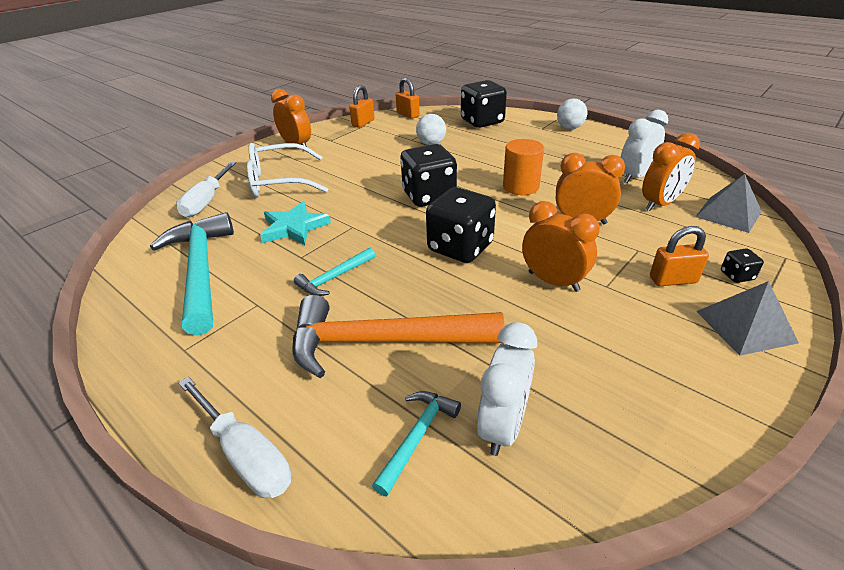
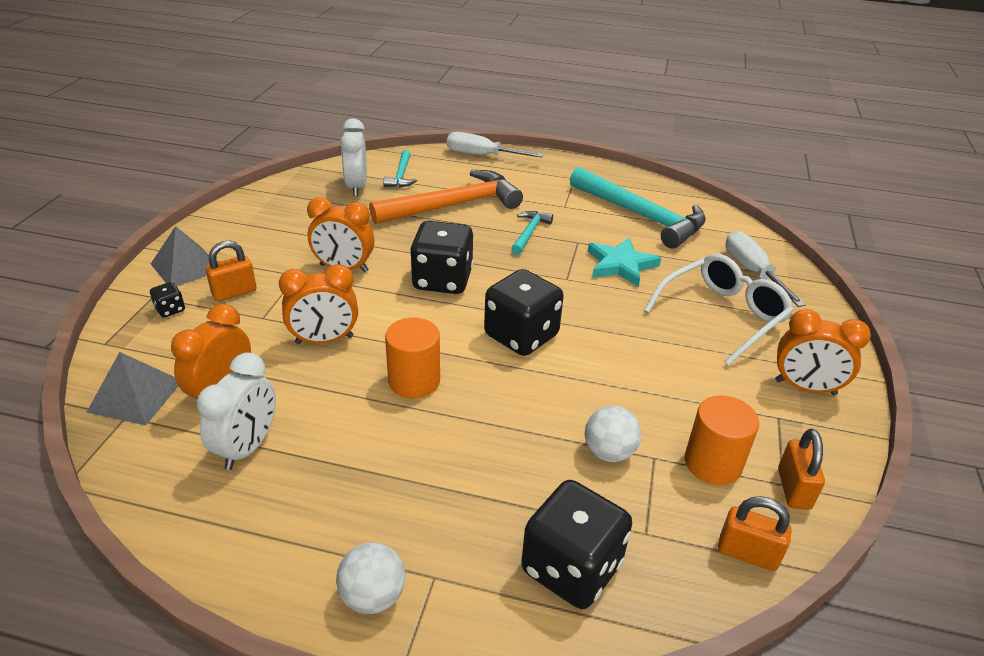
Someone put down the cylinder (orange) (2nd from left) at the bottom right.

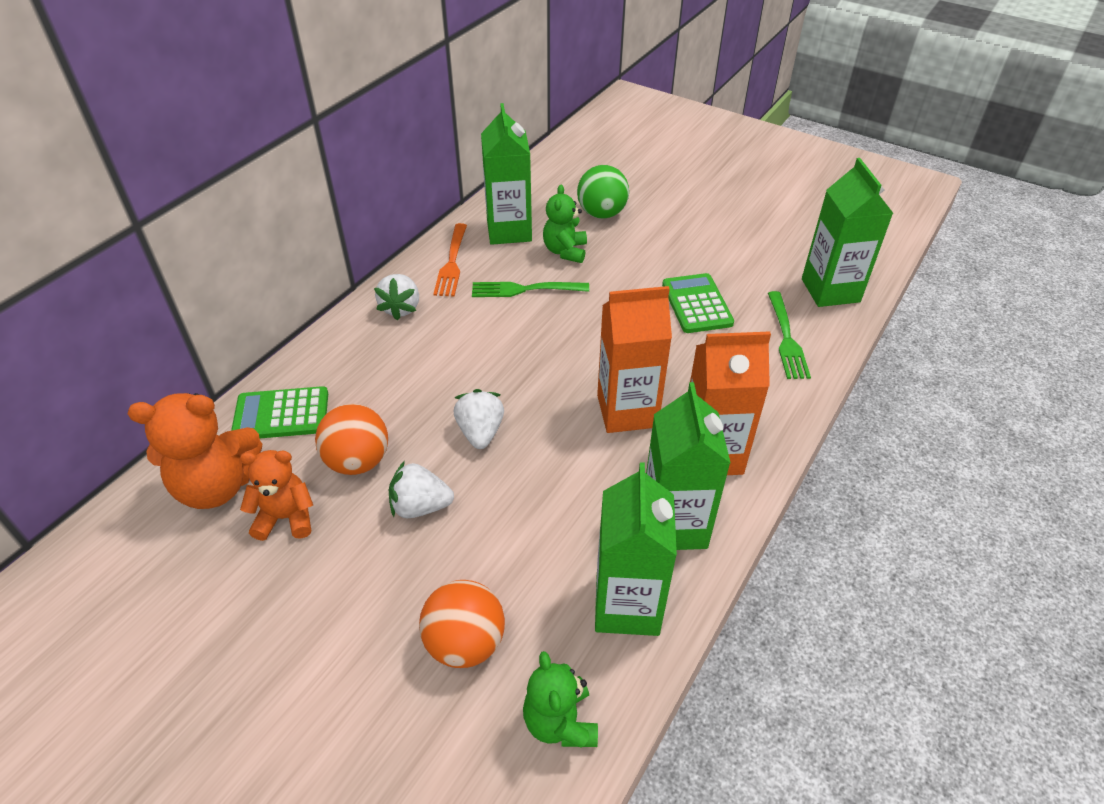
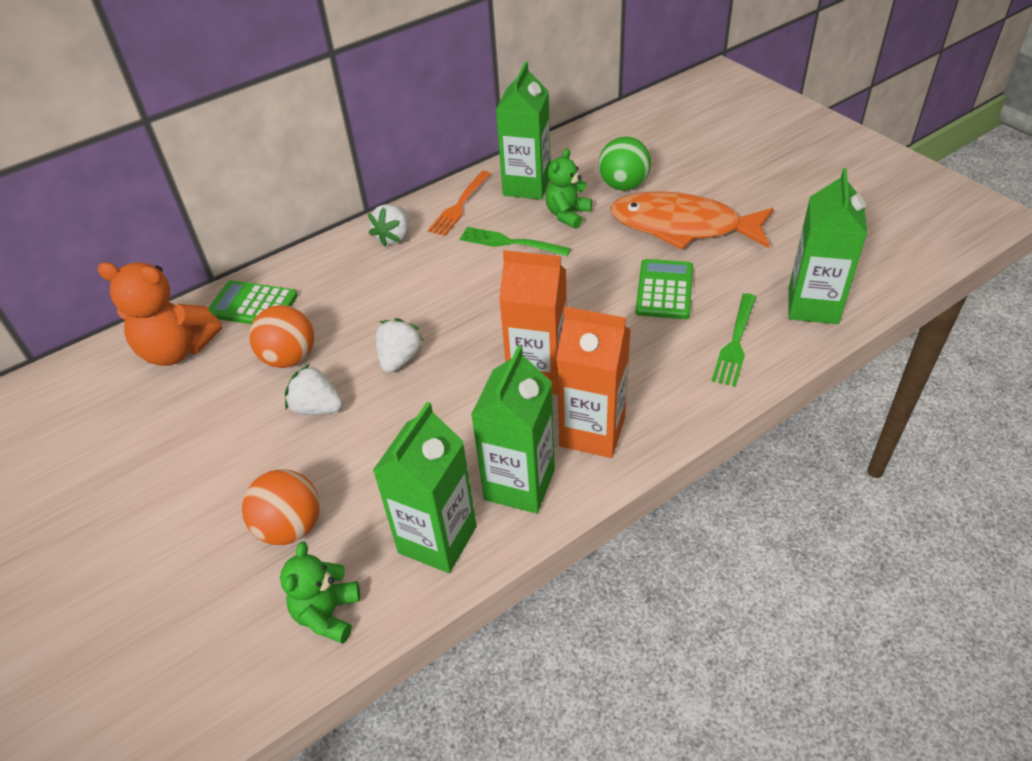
Someone took away the teddy bear (orange) (2nd from left) at the middle left. Someone put down the fish (orange) at the top right.

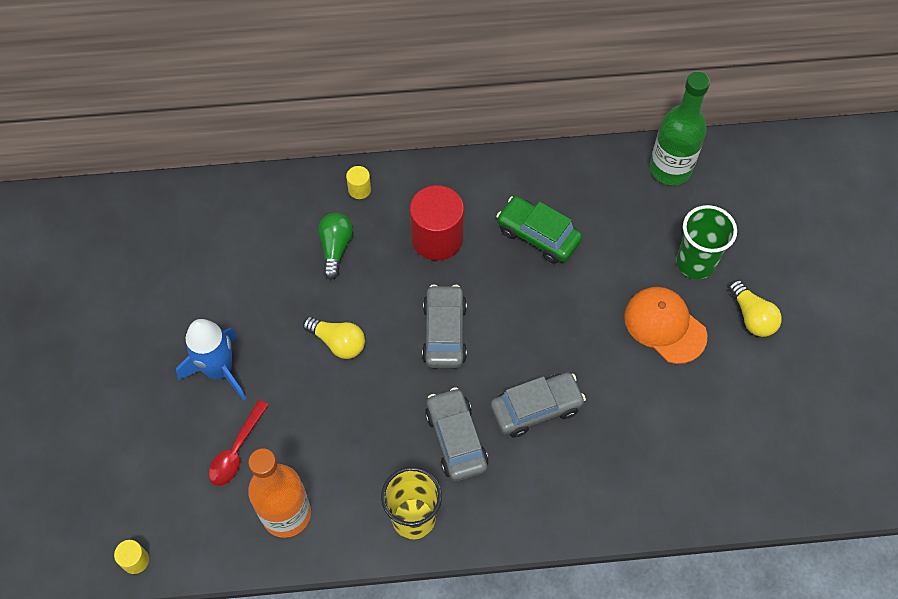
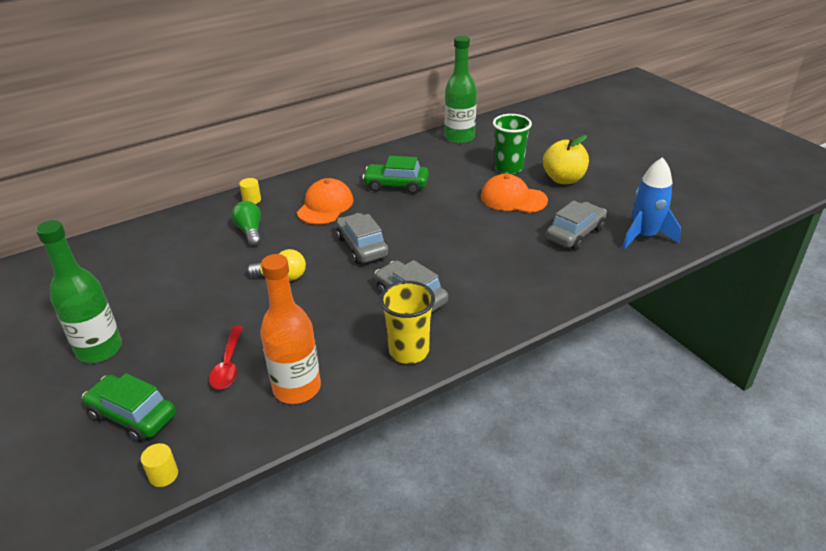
Someone put down the bottle (green) (1st from left) at the middle left. Someone put down the car (green) (1st from left) at the bottom left. Someone carried the rocket (blue) from the middle left to the middle right. Someone carried the car (grey) (3rd from left) from the bottom centre to the middle right. Someone swapped the cylinder (red) at the centre for the cap (orange) (1st from left) at the centre. Someone swapped the light bulb (yellow) (2nd from left) at the middle right for the apple (yellow) at the top right.

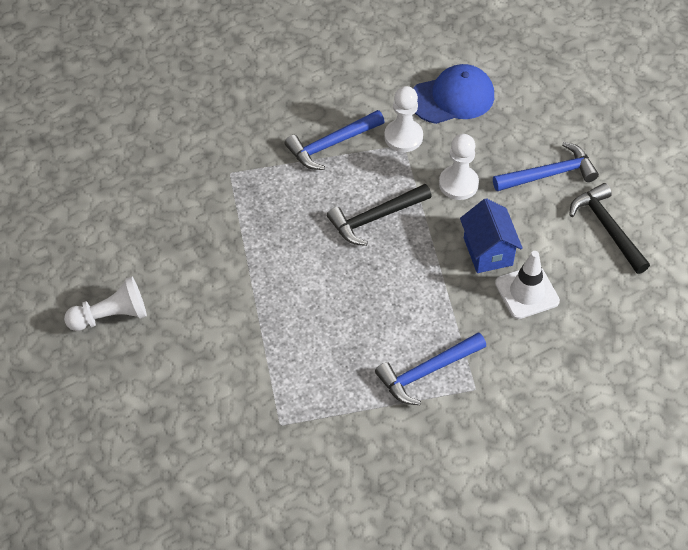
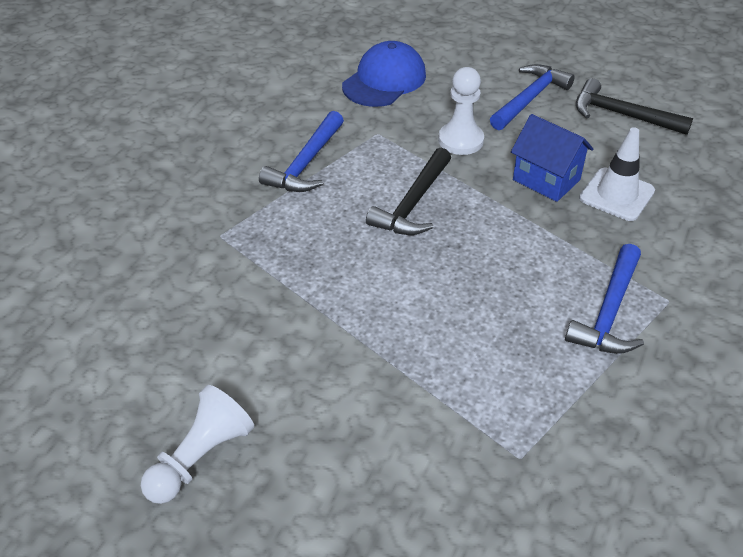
Someone took away the pawn (white) (2nd from left) at the top centre.

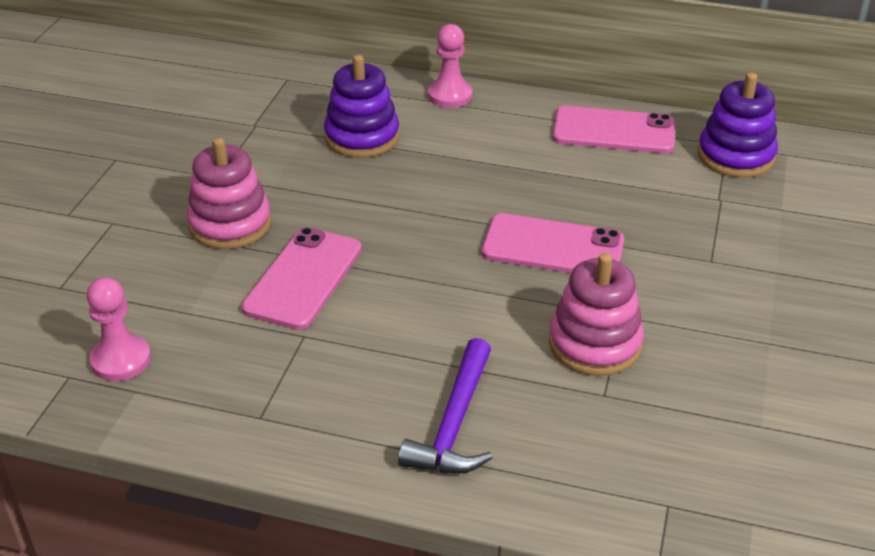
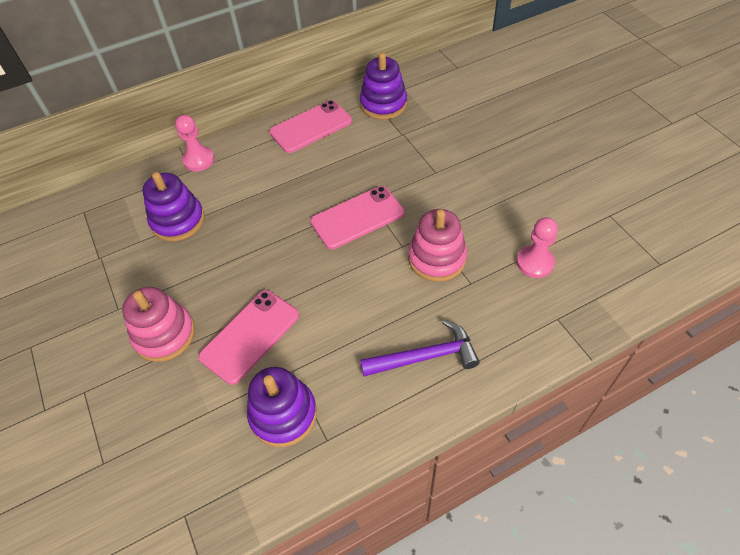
Someone put down the stacking toy (purple) (2nd from left) at the bottom centre. Someone carried the pawn (pink) (1st from left in the first image) from the middle left to the middle right. Someone rotated the phone (pink) (1st from left) at the centre by 60 degrees clockwise. Someone rotated the hammer (purple) at the bottom centre by 75 degrees counterclockwise.

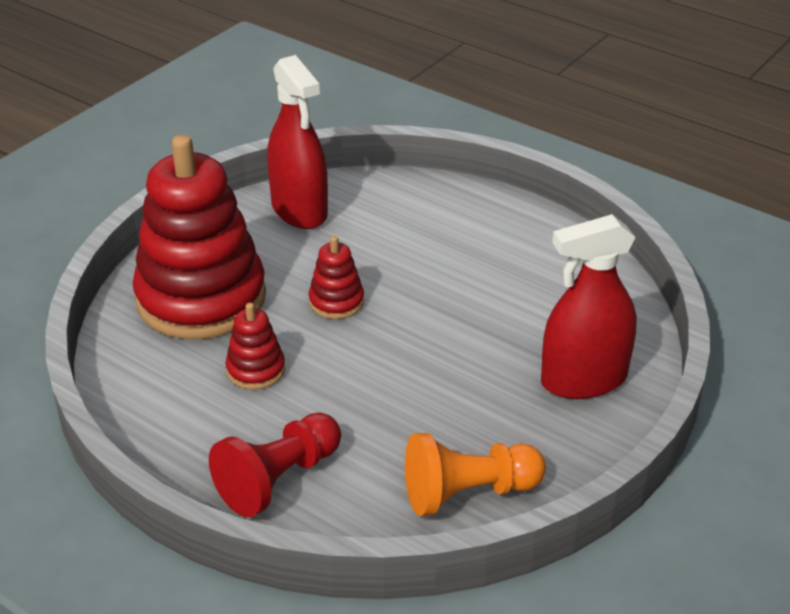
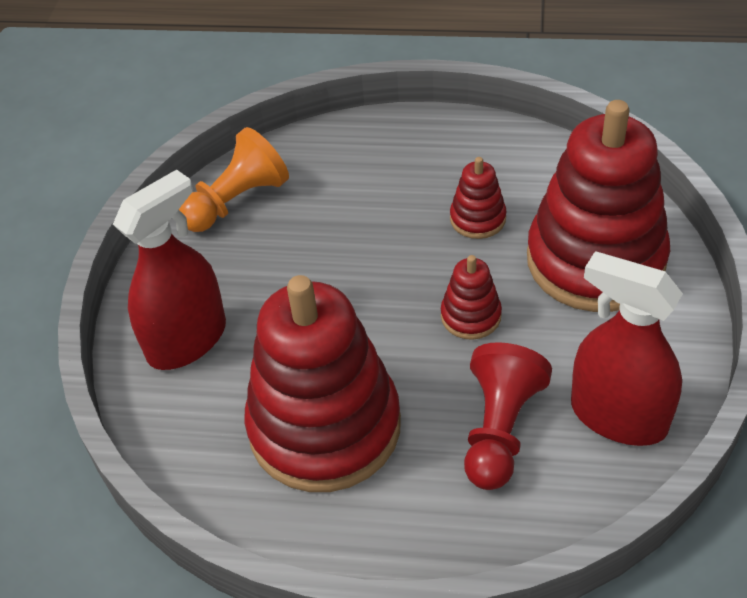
Someone put down the stacking toy (red) (1st from left) at the centre. Someone carried the pawn (red) from the bottom centre to the bottom right.

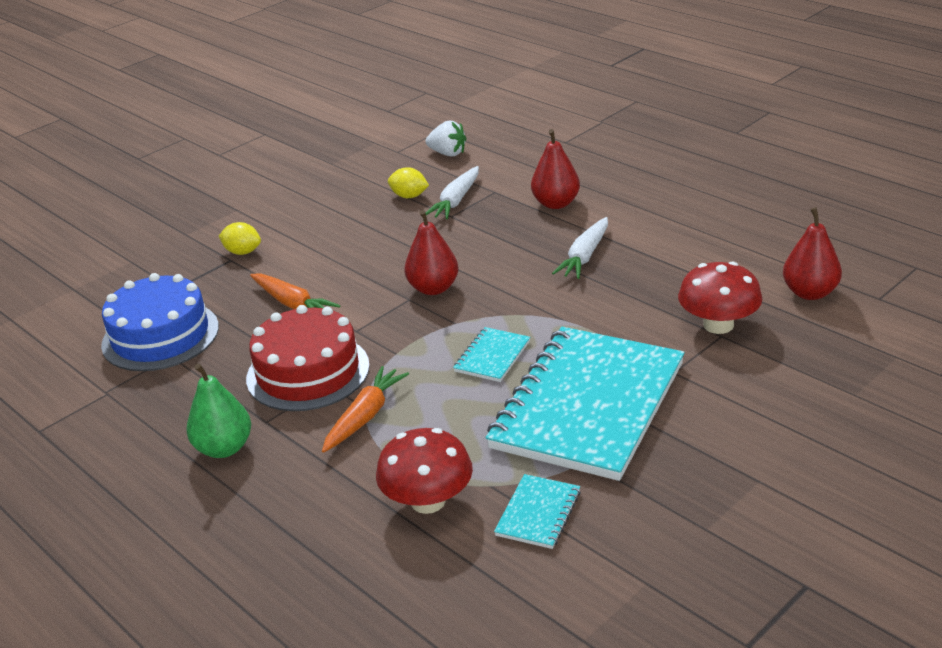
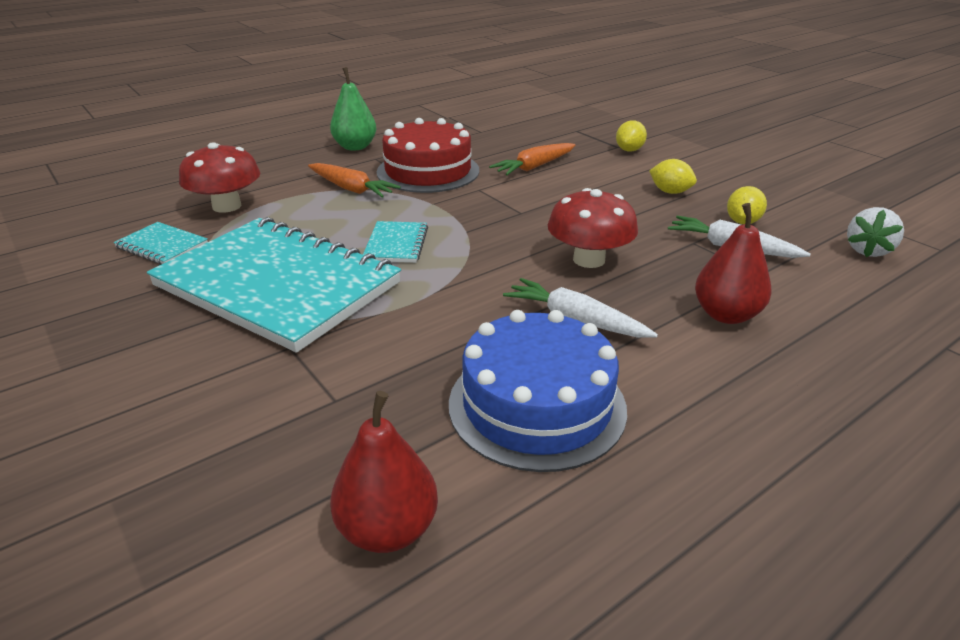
Someone took away the pear (red) (1st from left) at the centre. Someone put down the lemon (yellow) (2nd from left) at the top right. Someone carried the cake (blue) from the middle left to the centre. Someone carried the mushroom (red) (2nd from left) from the middle right to the centre. Someone rotated the notebook (turquoise) (1st from left in the first image) at the centre by 60 degrees clockwise.

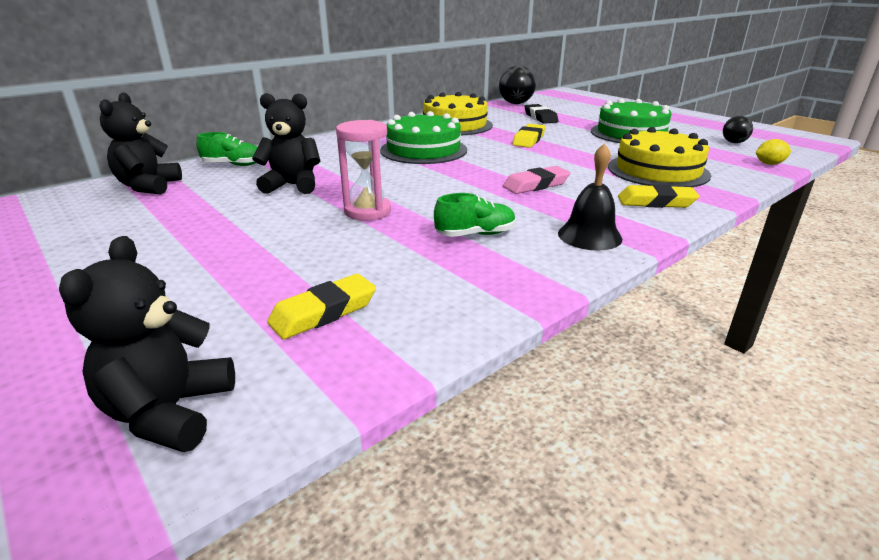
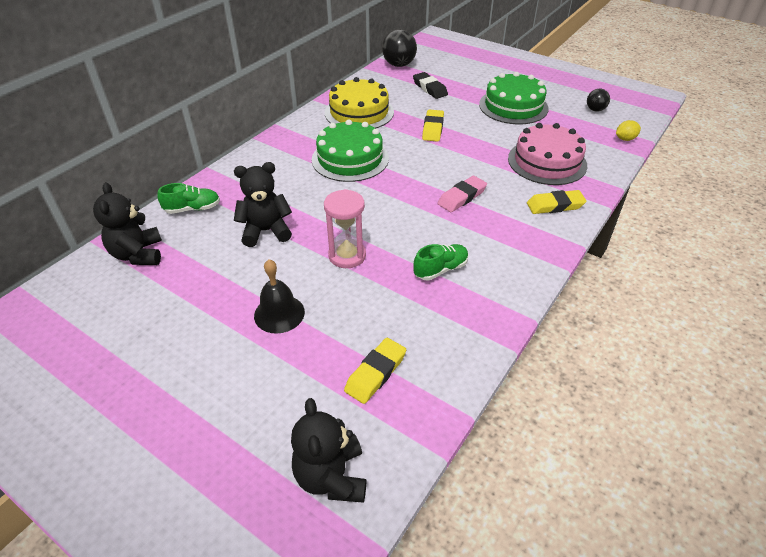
Someone carried the bell (black) from the middle right to the centre. Someone repainted the cake (yellow) (2nd from left) at the top right, which became the cake (pink) at the top right.

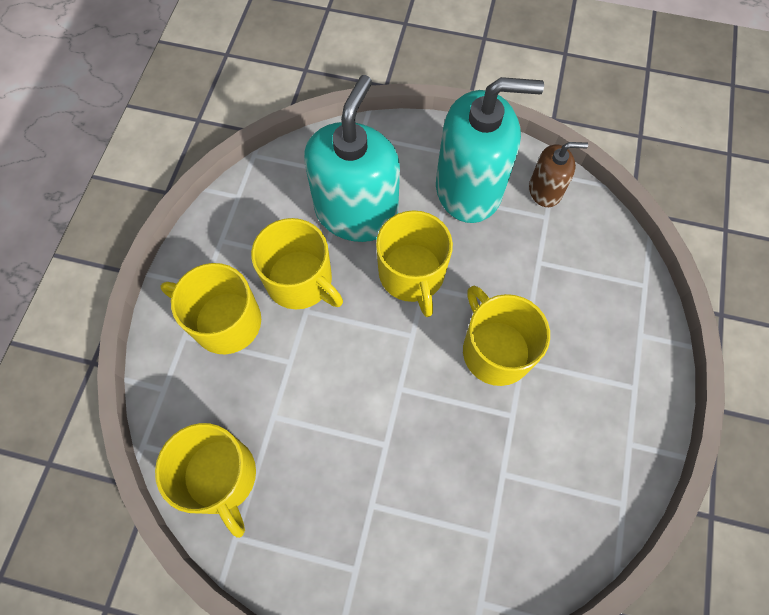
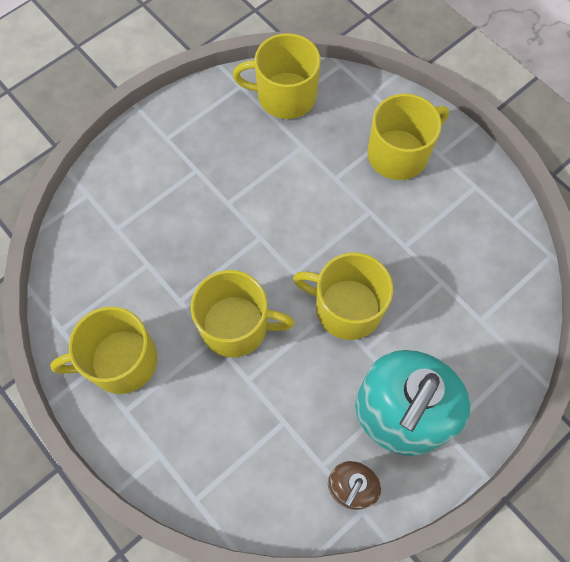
Someone took away the soap dispenser (turquoise) (1st from left) at the top centre. Someone carried the mug (yellow) (3rd from left in the first image) from the centre to the middle left.

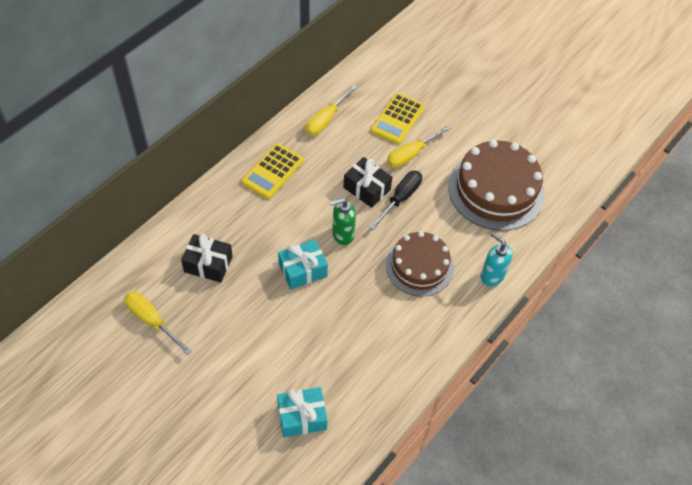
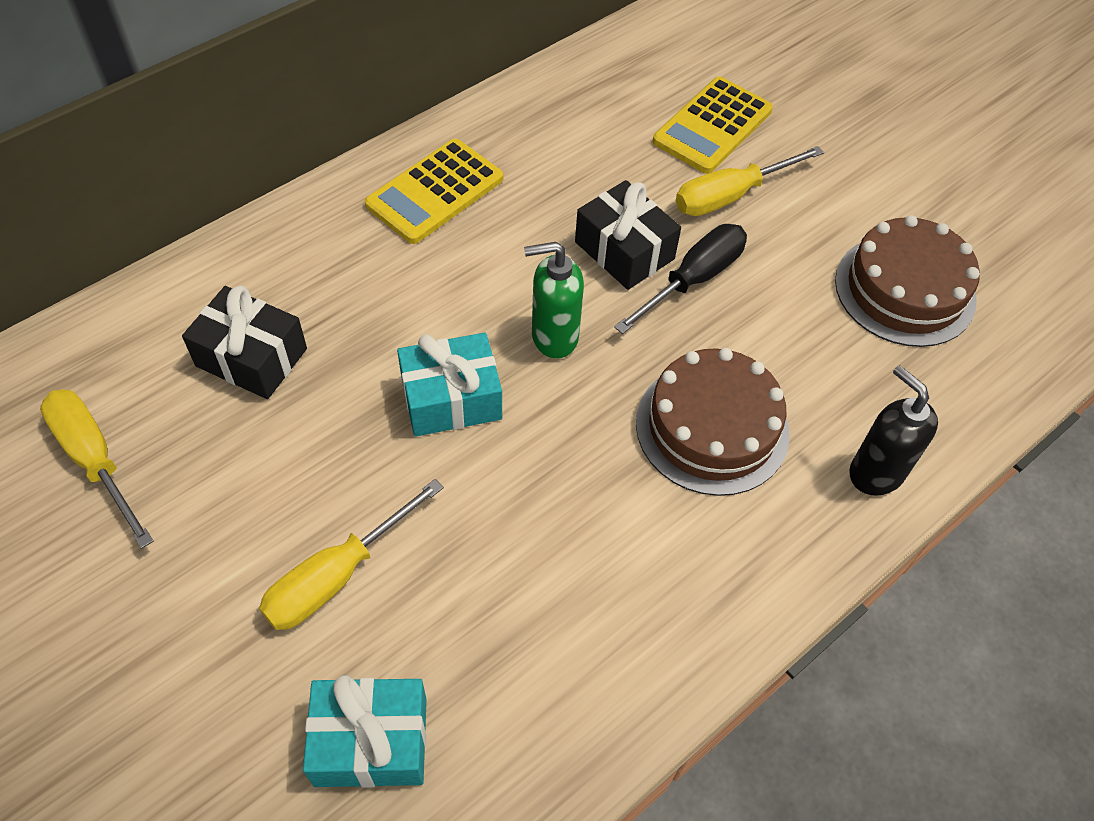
Someone carried the screwdriver (yellow) (2nd from left) from the top centre to the bottom left. Someone repainted the soap dispenser (turquoise) at the middle right, which became the soap dispenser (black) at the middle right. Someone scaled the cake (brown) (2nd from left) at the middle right by 0.66.

